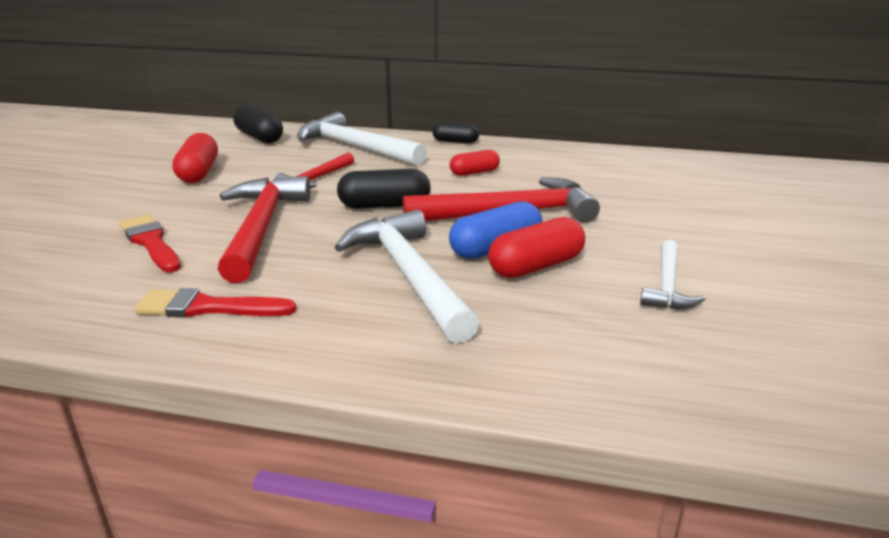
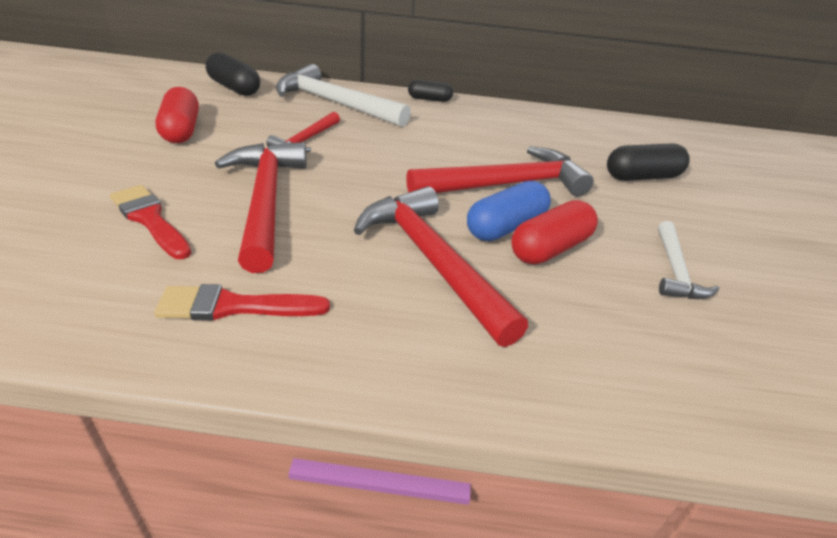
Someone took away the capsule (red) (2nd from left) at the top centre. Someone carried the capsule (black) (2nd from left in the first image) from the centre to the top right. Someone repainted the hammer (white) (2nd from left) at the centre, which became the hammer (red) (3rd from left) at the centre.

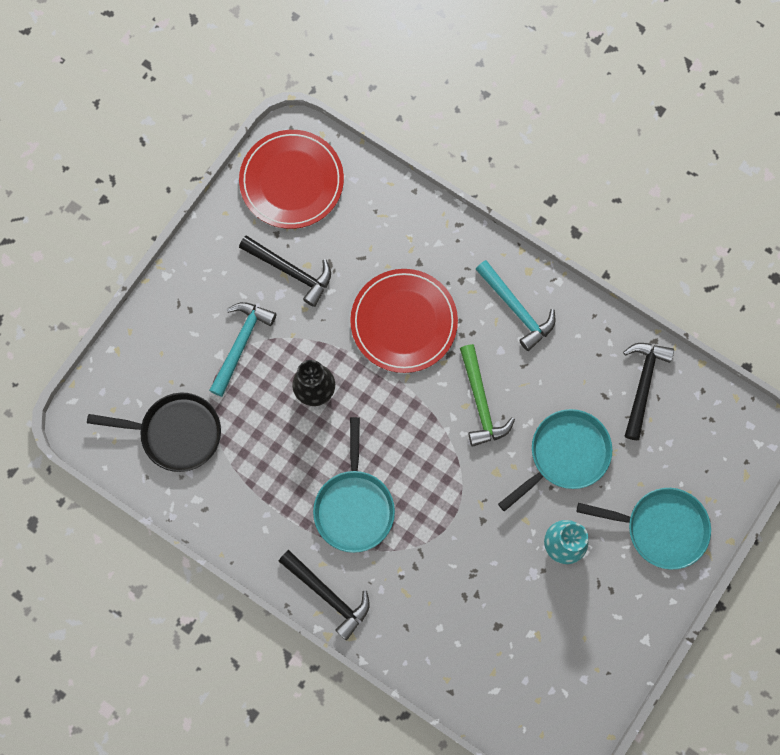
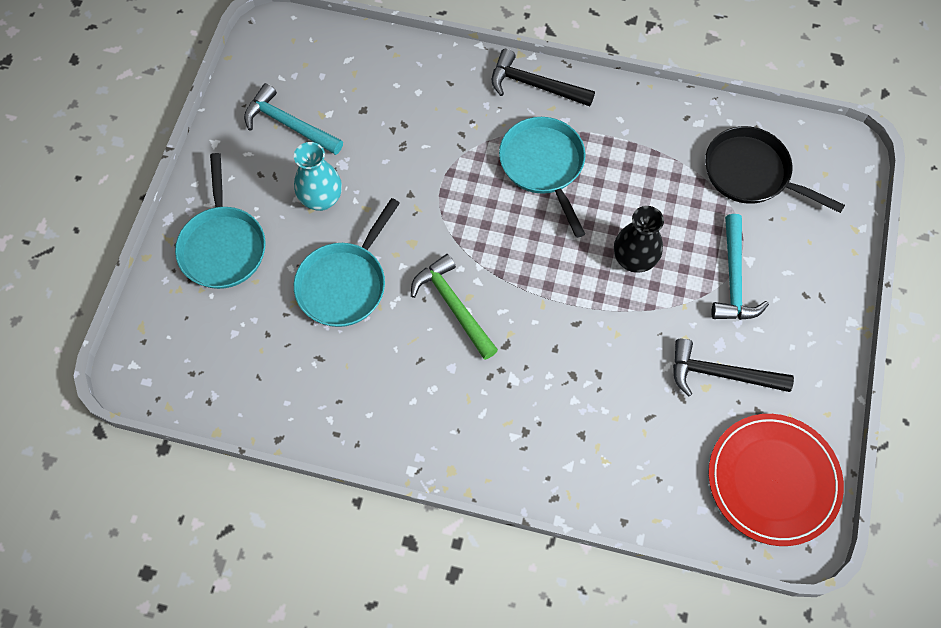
Someone took away the plate (red) (2nd from left) at the centre. Someone took away the hammer (black) (3rd from left) at the middle right. Someone carried the hammer (turquoise) (2nd from left in the first image) from the centre to the top left. Someone rotated the pan (black) at the middle left by 45 degrees clockwise. Someone rotated the pan (turquoise) (3rd from left in the first image) at the bottom right by 90 degrees counterclockwise.

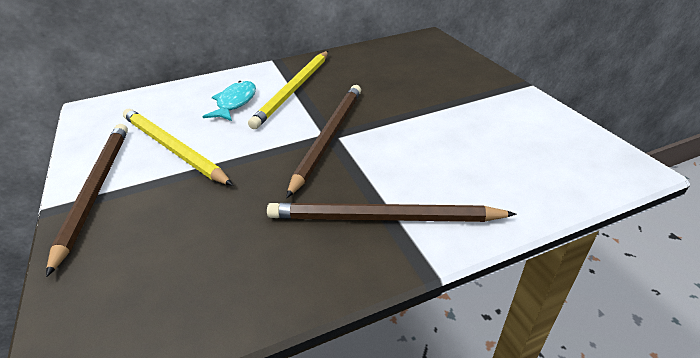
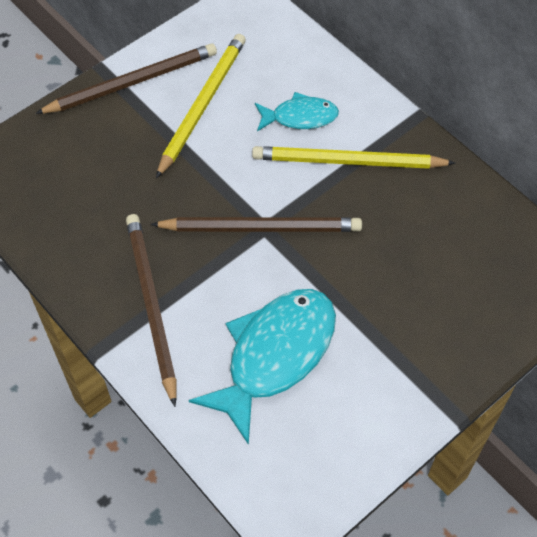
Someone put down the fish (turquoise) (1st from left) at the bottom centre.

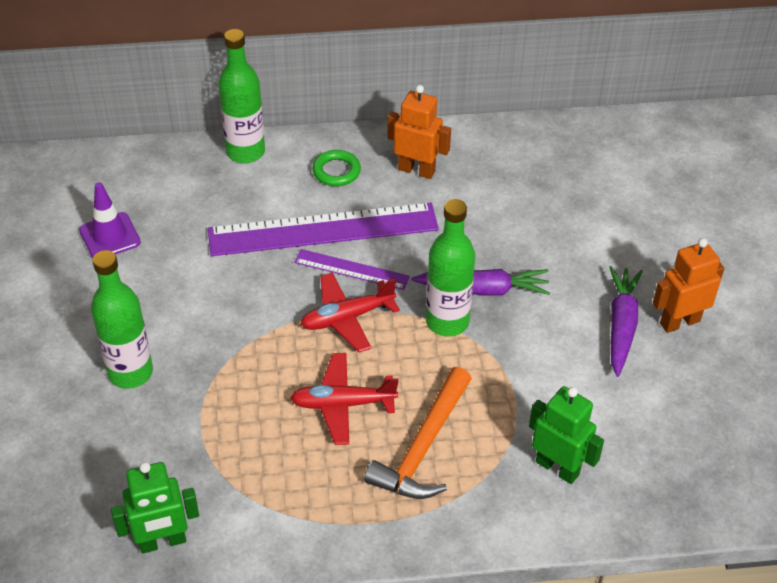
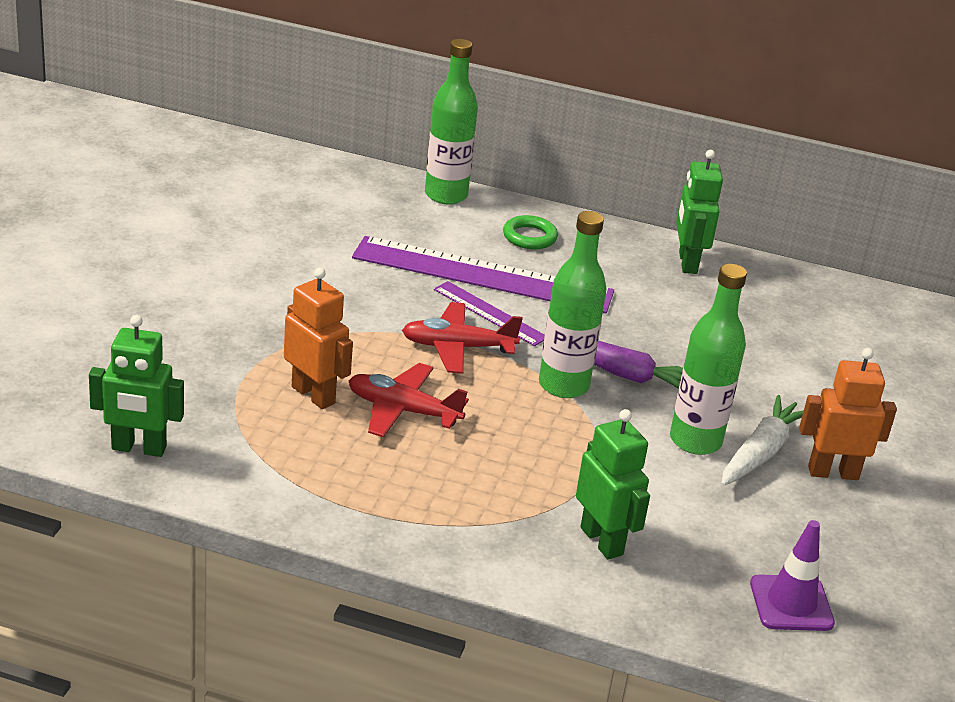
Someone took away the hammer (orange) at the bottom centre. Someone put down the robot (green) (3rd from left) at the top right. Someone carried the traffic cone (purple) from the middle left to the bottom right. Someone carried the bottle (green) (1st from left in the first image) from the middle left to the middle right. Someone carried the robot (orange) (1st from left) from the top centre to the middle left. Someone repainted the carrot (purple) (2nd from left) at the middle right, which became the carrot (white) at the middle right.

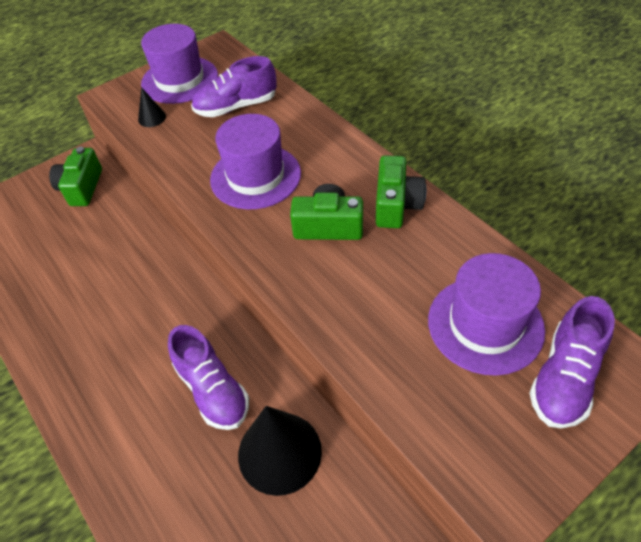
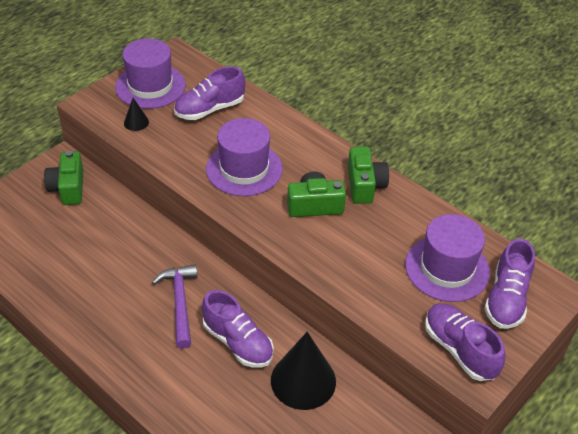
Someone put down the hammer (purple) at the bottom left. Someone put down the shoe (purple) (3rd from left) at the bottom right.

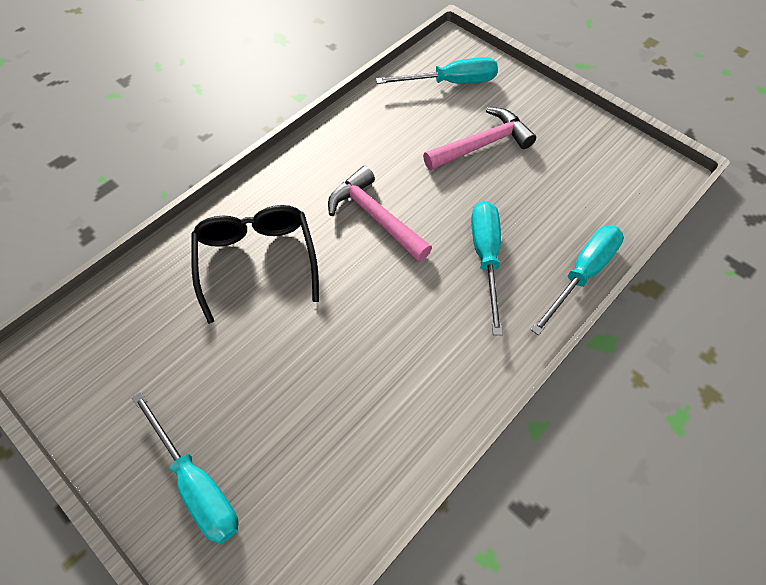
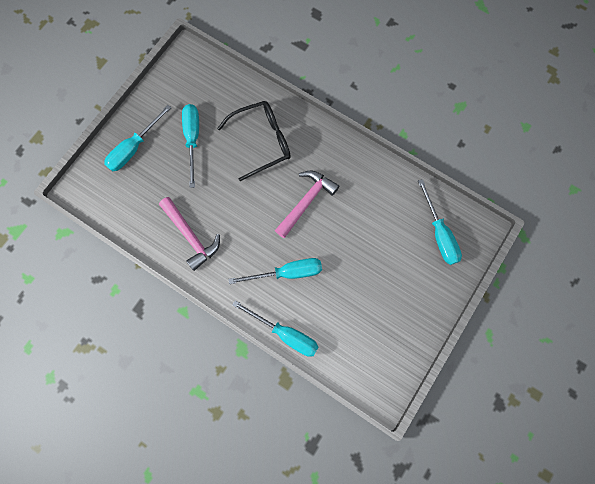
Someone put down the screwdriver (turquoise) (2nd from left) at the top left. Someone carried the hammer (pink) (2nd from left in the first image) from the top centre to the middle left.

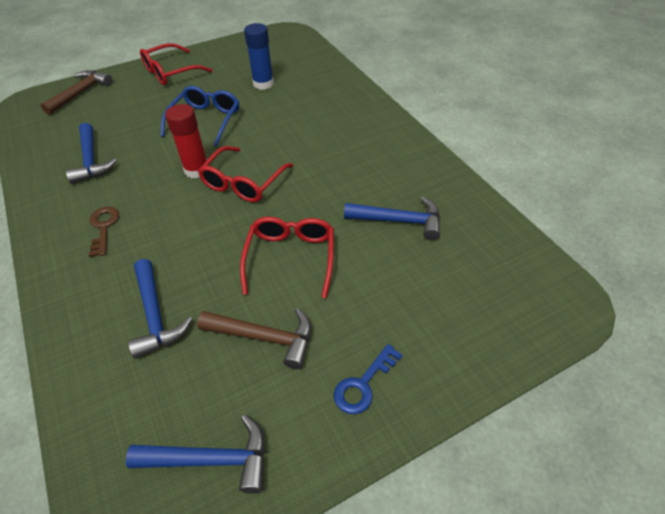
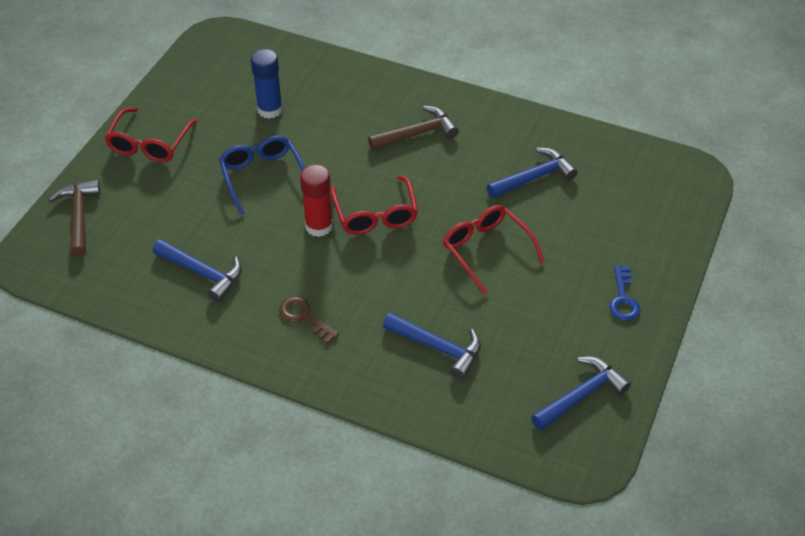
Someone carried the hammer (brown) (2nd from left) from the centre to the top centre.

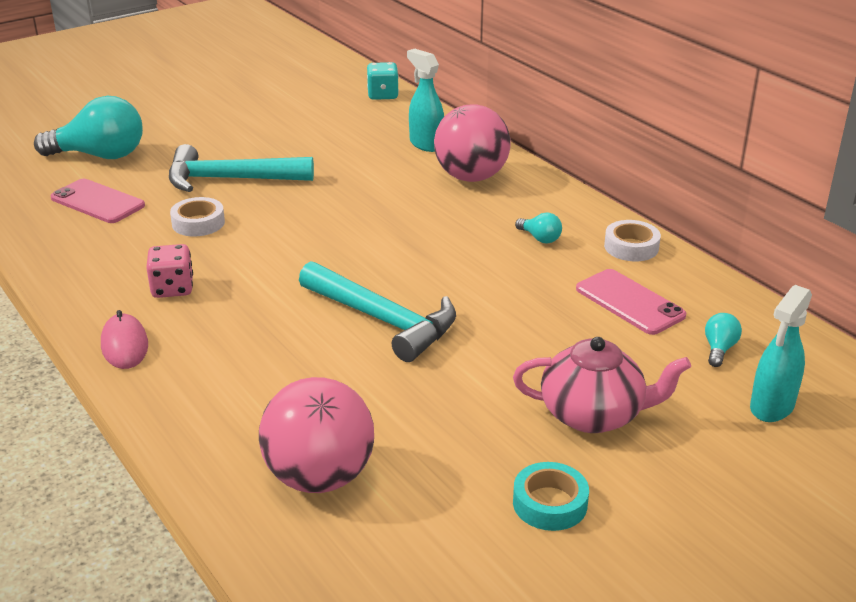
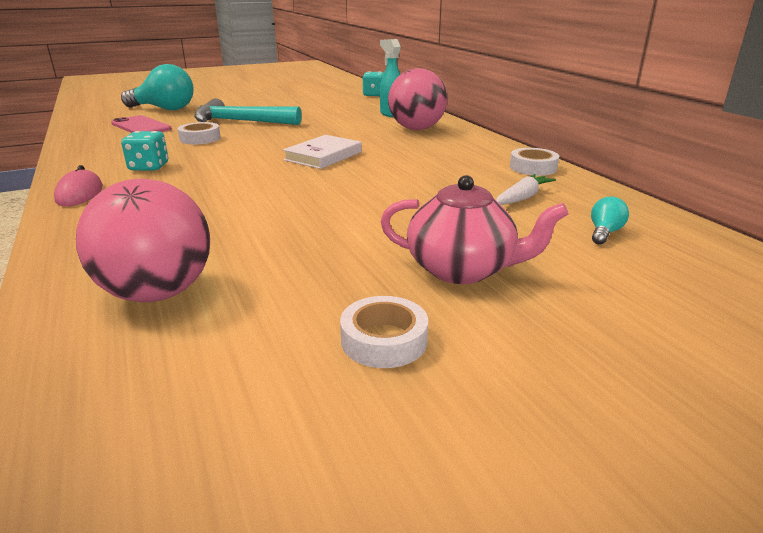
Someone took away the hammer (turquoise) (2nd from left) at the centre. Someone took away the light bulb (turquoise) (2nd from left) at the centre. Someone took away the spray bottle (turquoise) (2nd from left) at the middle right. Someone put down the book (white) at the top centre. Someone swapped the phone (pink) (2nd from left) at the middle right for the carrot (white) at the middle right. Someone repainted the dice (pink) at the middle left, which became the dice (turquoise) (1st from left) at the top left. Someone repainted the tape (turquoise) at the bottom centre, which became the tape (white) (2nd from left) at the centre.

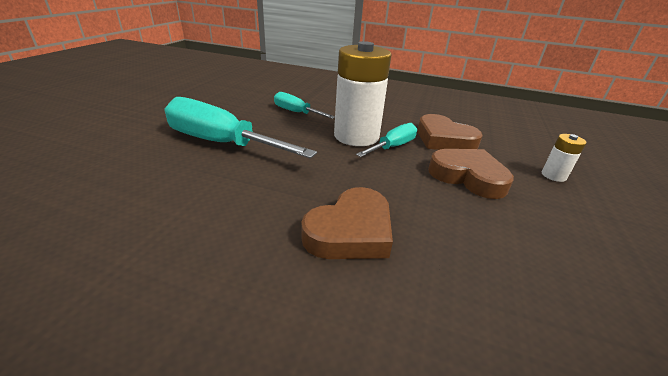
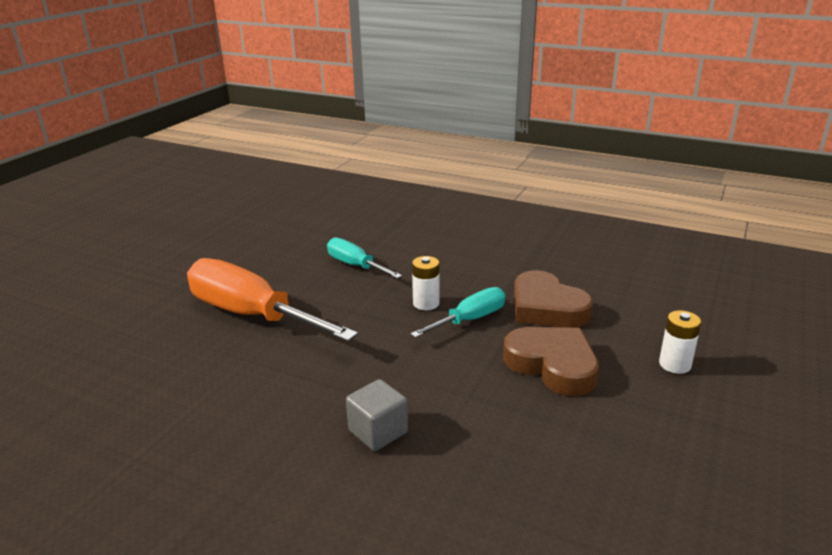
Someone swapped the heart (brown) (1st from left) at the centre for the cube (grey) at the bottom centre. Someone repainted the screwdriver (turquoise) (1st from left) at the centre, which became the screwdriver (orange) at the middle left. Someone scaled the battery (white) (1st from left) at the top centre by 0.44.

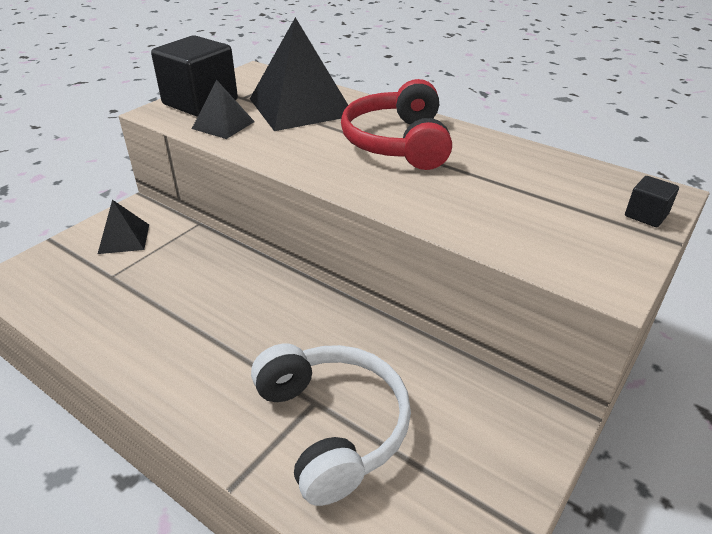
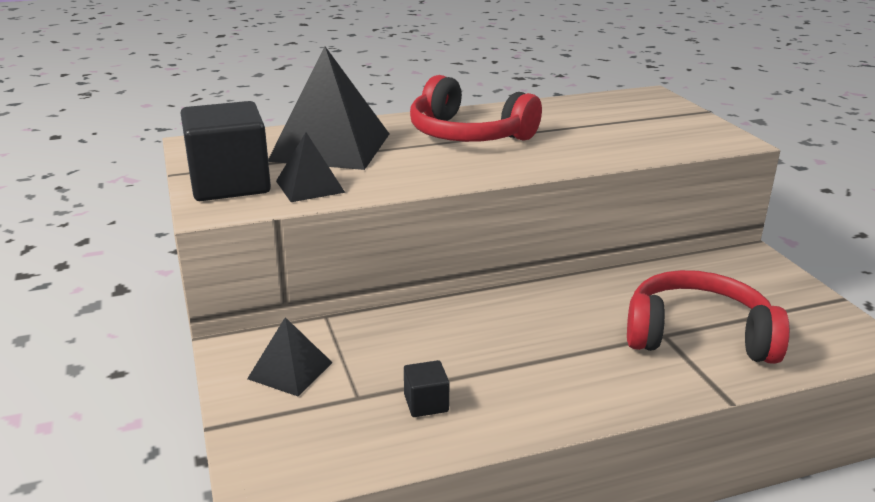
Someone carried the cube (black) (2nd from left) from the middle right to the bottom centre. Someone repainted the headphones (white) at the bottom centre, which became the headphones (red) (2nd from left) at the middle right.

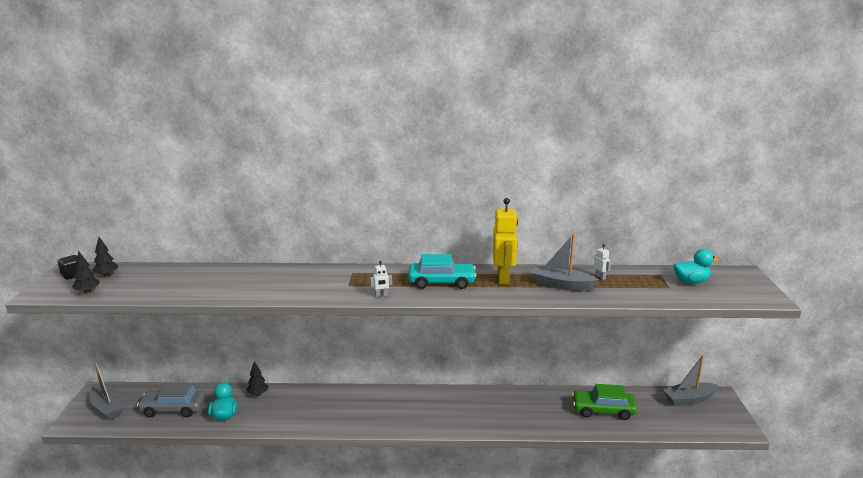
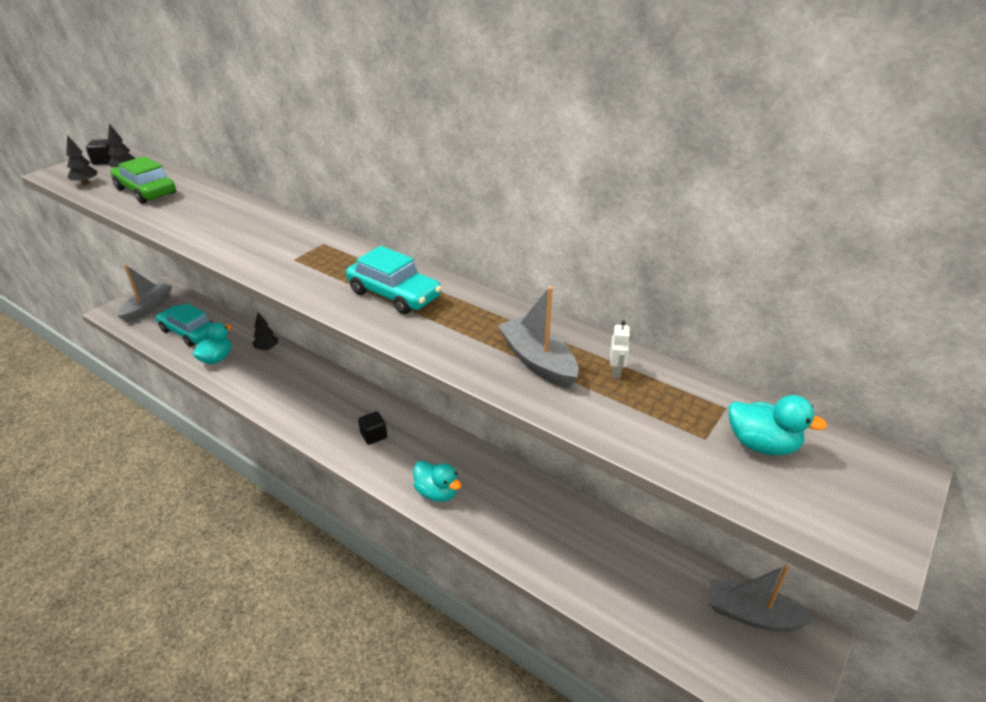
Someone took away the robot (white) (1st from left) at the centre. Someone took away the robot (yellow) at the centre. Someone put down the cube (black) (2nd from left) at the centre. Someone put down the duck (turquoise) (2nd from left) at the bottom centre. Someone carried the car (green) from the bottom right to the top left. Someone repainted the car (grey) at the bottom left, which became the car (turquoise) (1st from left) at the middle left. Someone rotated the boat (grey) (1st from left) at the bottom left by 150 degrees counterclockwise.

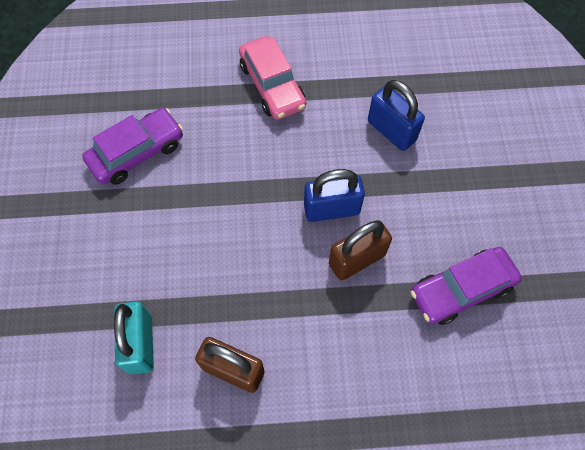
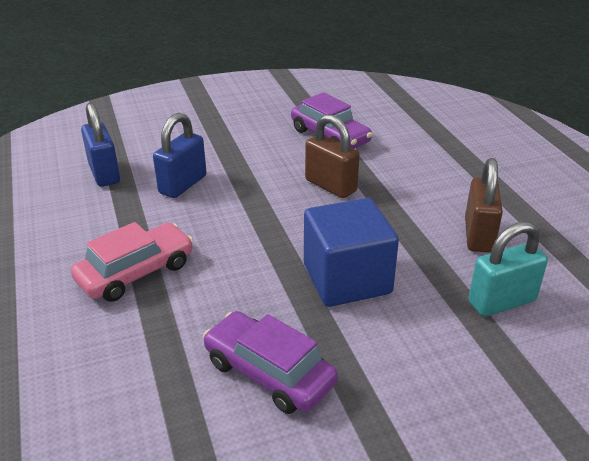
Someone put down the cube (blue) at the centre. Someone carried the padlock (blue) (1st from left) from the centre to the top left.

